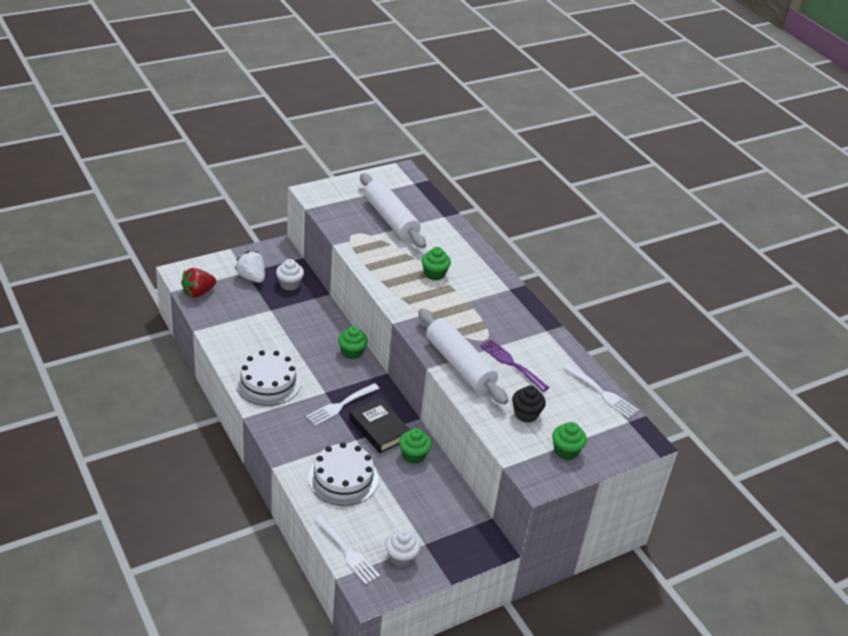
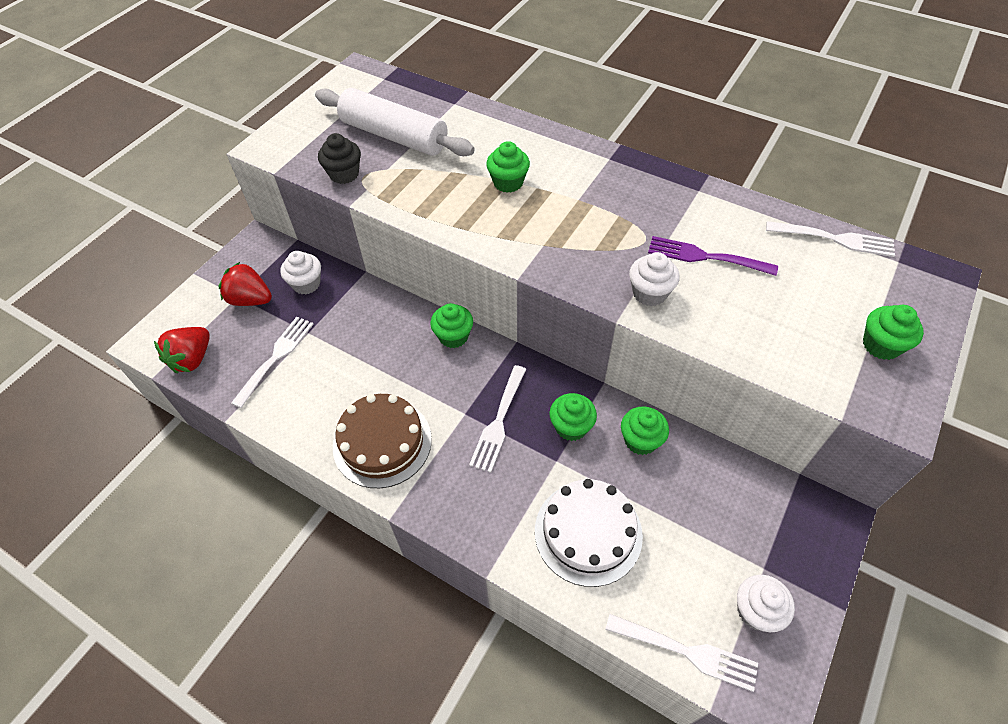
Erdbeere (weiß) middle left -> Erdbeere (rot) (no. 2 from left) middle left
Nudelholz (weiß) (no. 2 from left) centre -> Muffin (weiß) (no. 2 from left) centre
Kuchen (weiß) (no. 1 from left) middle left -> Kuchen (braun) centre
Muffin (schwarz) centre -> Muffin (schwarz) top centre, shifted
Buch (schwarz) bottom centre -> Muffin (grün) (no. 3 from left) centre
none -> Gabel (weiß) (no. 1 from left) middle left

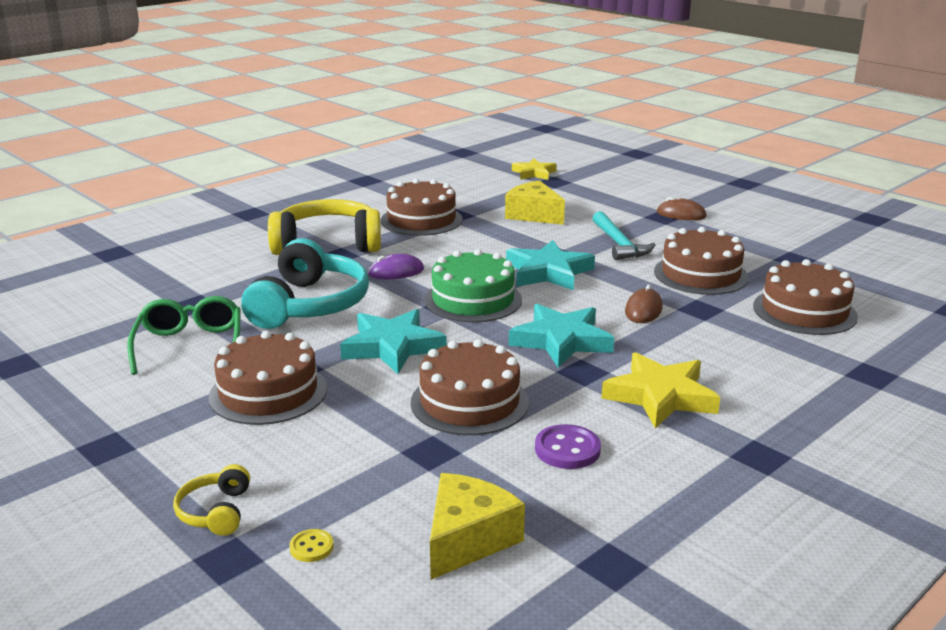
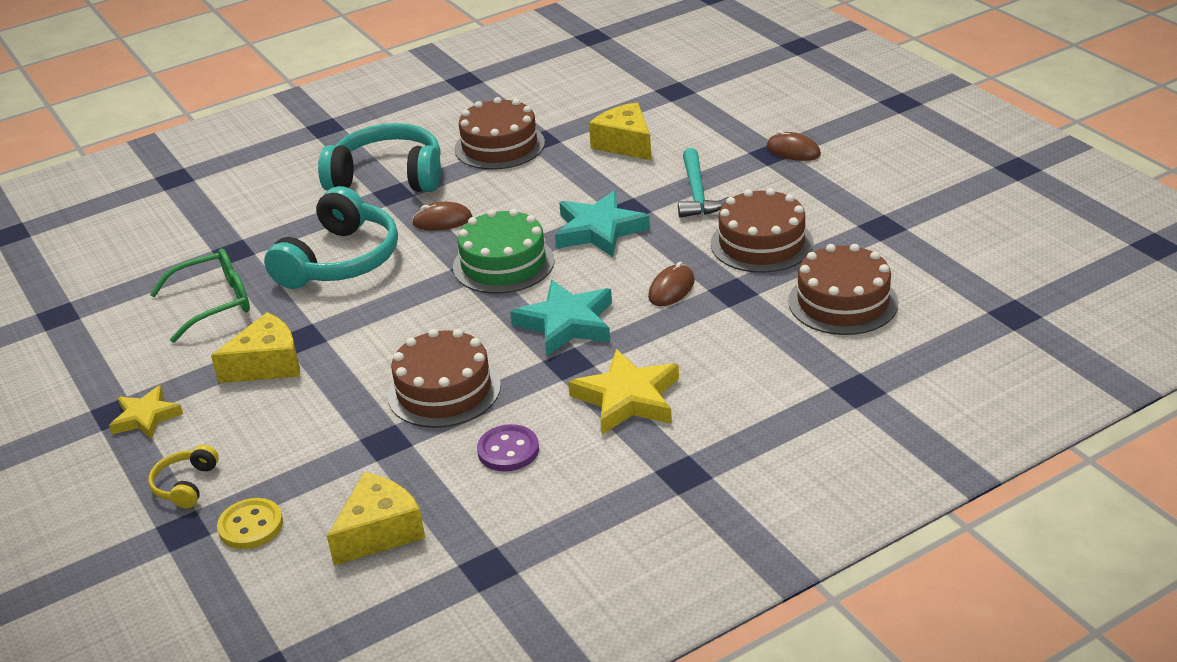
Stern (gelb) (no. 1 from left) top centre -> Stern (gelb) (no. 1 from left) middle left, shifted
Kopfhörer (gelb) (no. 2 from left) centre -> Kopfhörer (türkis) (no. 2 from left) top left
Computermaus (lila) centre -> Computermaus (braun) (no. 1 from left) top centre
Brille (grün) middle left, 60 degrees clockwise
Stern (türkis) (no. 1 from left) centre -> none
Kuchen (braun) (no. 1 from left) middle left -> Käse (gelb) (no. 1 from left) middle left
Knopf (gelb) bottom left, x1.75

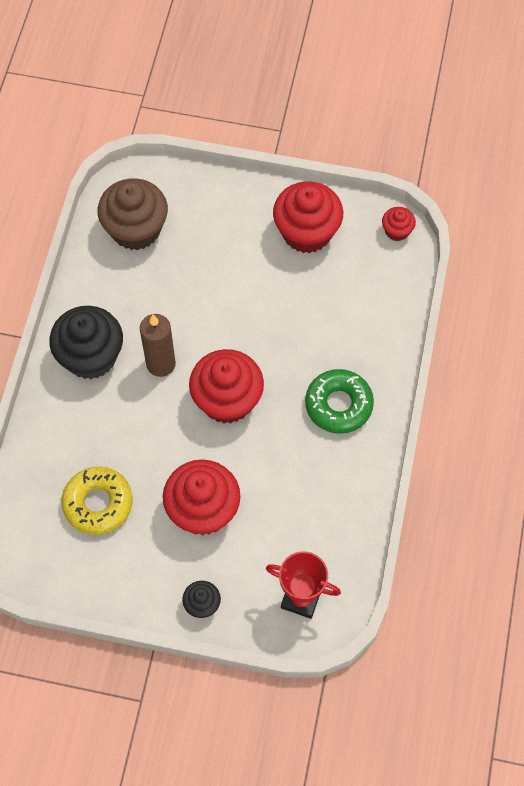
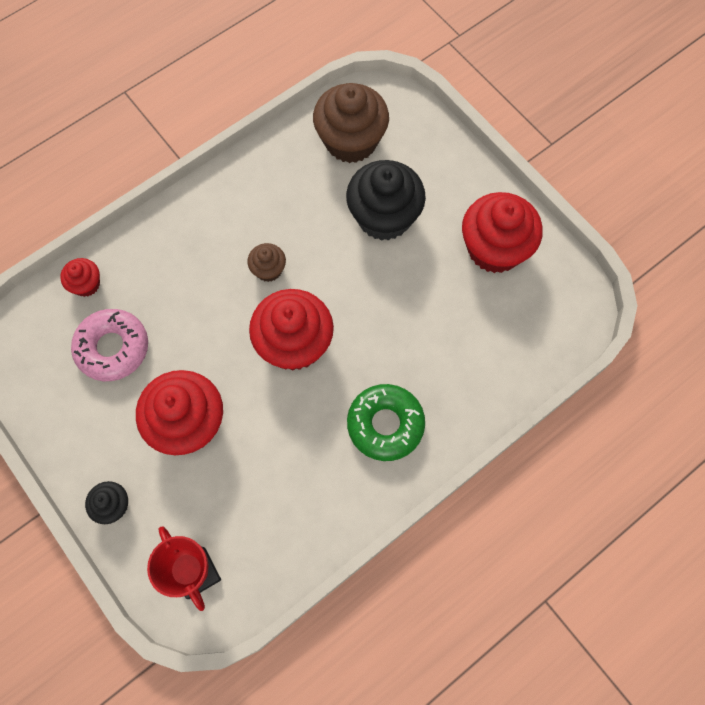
Muffin (rot) (no. 4 from left in the first image) top right -> Muffin (rot) (no. 1 from left) middle left, shifted
Muffin (schwarz) (no. 1 from left in the first image) middle left -> Muffin (schwarz) (no. 2 from left) top centre, shifted
Kerze (braun) middle left -> Muffin (braun) (no. 1 from left) centre
Donut (gelb) middle left -> Donut (rosa) middle left

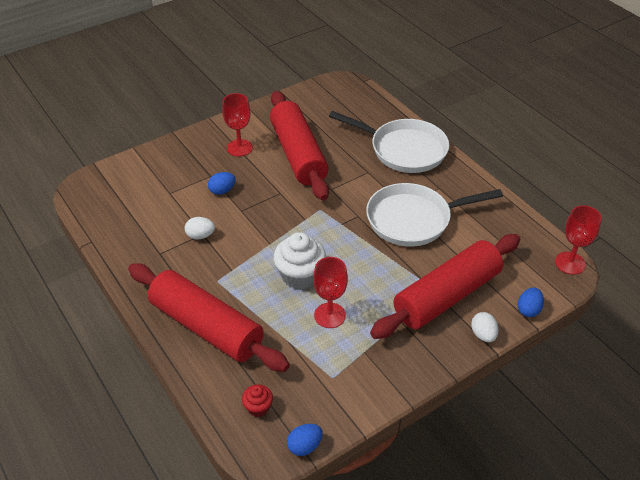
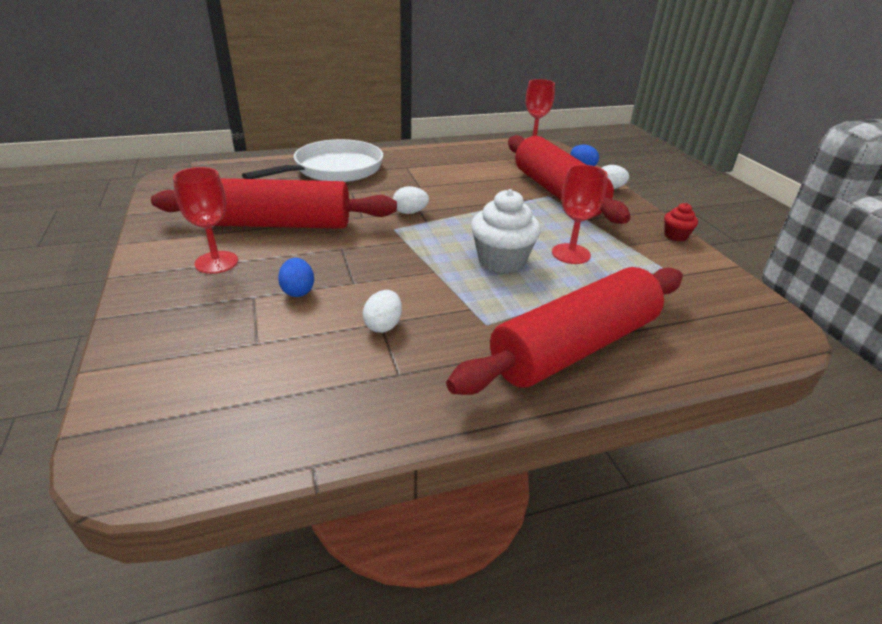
Pfanne (weiß) (no. 2 from left) middle right -> none
Muffin (rot) bottom centre -> Muffin (rot) middle right, shifted
Ei (blau) (no. 2 from left) bottom centre -> none
none -> Ei (weiß) (no. 2 from left) top centre

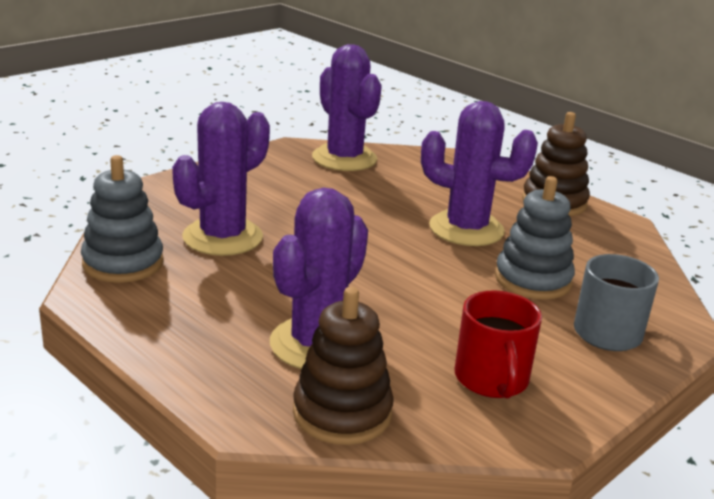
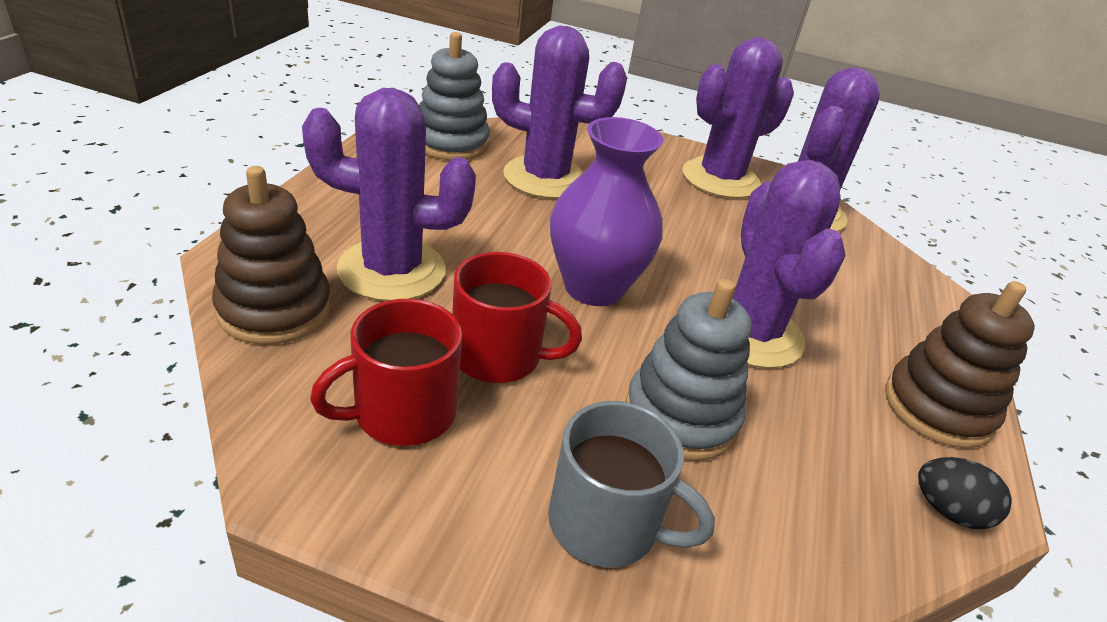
none -> Kaktus (lila) (no. 3 from left) top right
none -> Vase (lila) centre
none -> Tasse (rot) (no. 2 from left) centre
none -> Ei (schwarz) bottom right

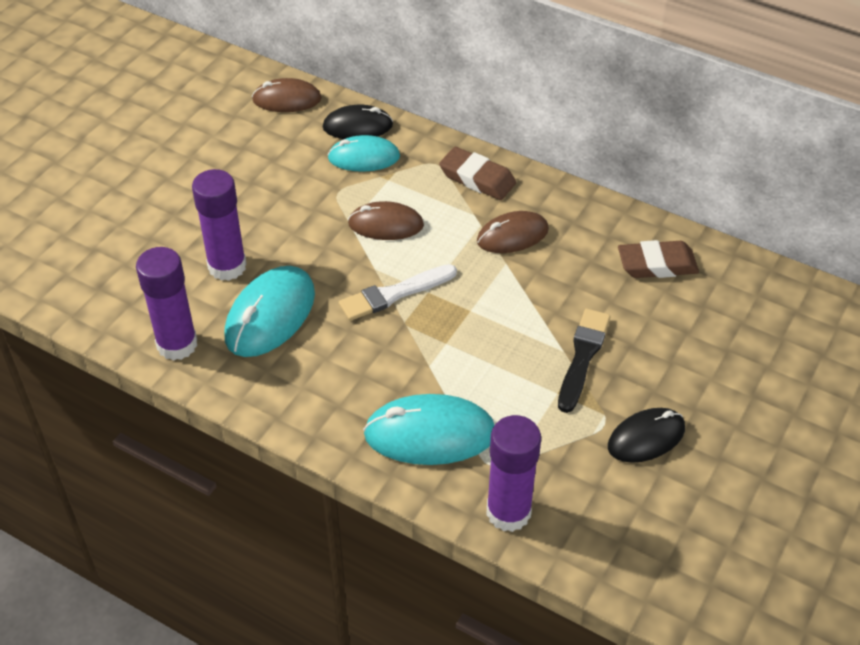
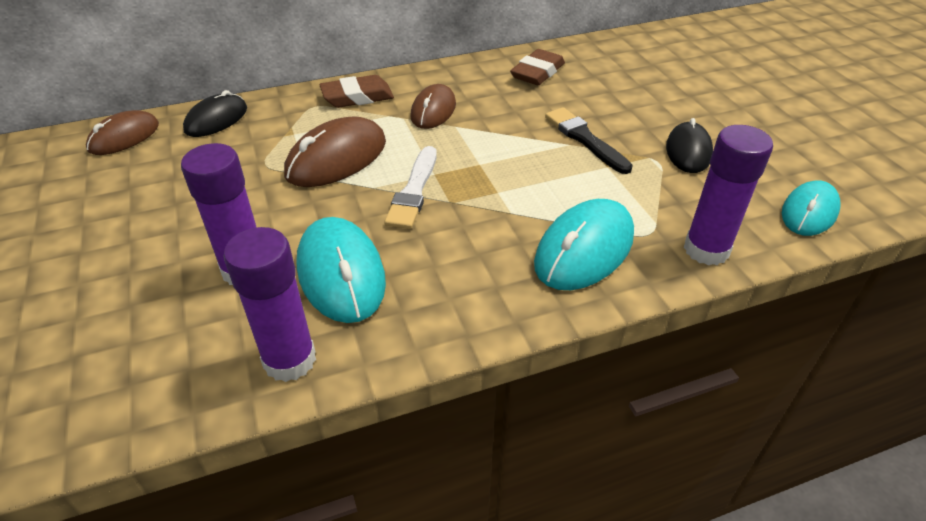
Computermaus (türkis) (no. 2 from left in the first image) top centre -> Computermaus (türkis) (no. 3 from left) middle right, shifted
Computermaus (braun) (no. 2 from left) centre -> Computermaus (braun) (no. 2 from left) top centre, x1.51

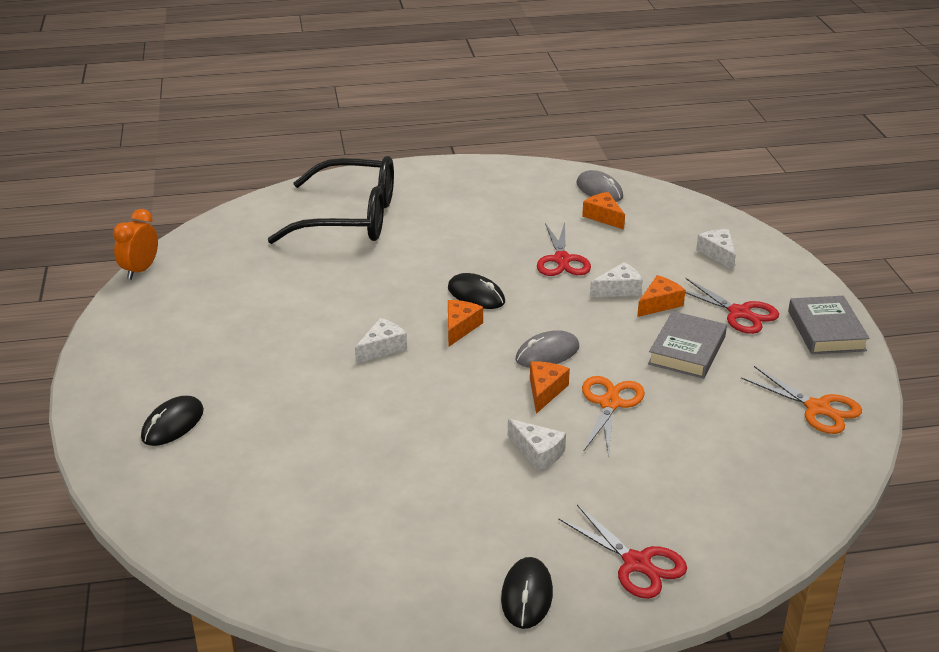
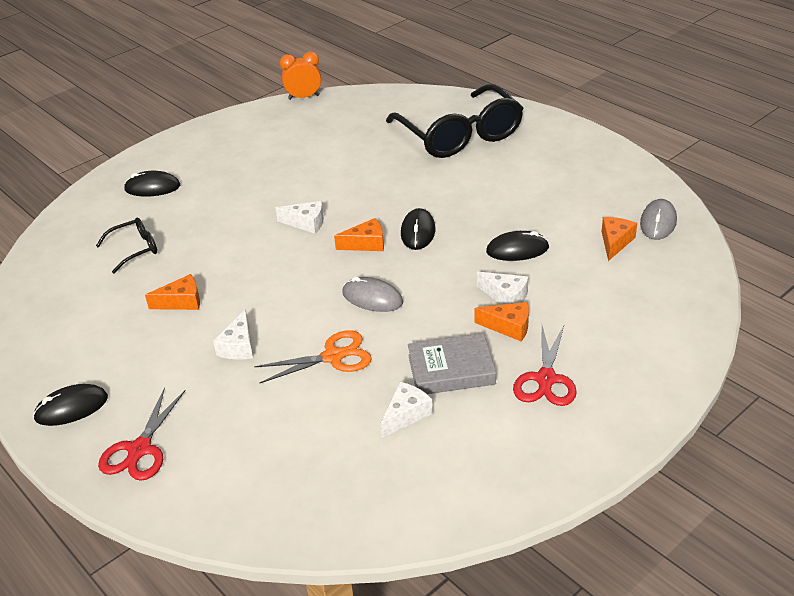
Schere (rot) (no. 1 from left) centre -> Computermaus (schwarz) (no. 4 from left) centre
Käse (weiß) (no. 4 from left in the first image) middle right -> Käse (weiß) (no. 3 from left) bottom centre, shifted
Buch (grau) (no. 2 from left) middle right -> none
Käse (orange) (no. 2 from left in the first image) centre -> Käse (orange) (no. 1 from left) middle left, shifted
Schere (orange) (no. 2 from left) middle right -> none
none -> Brille (schwarz) (no. 1 from left) middle left

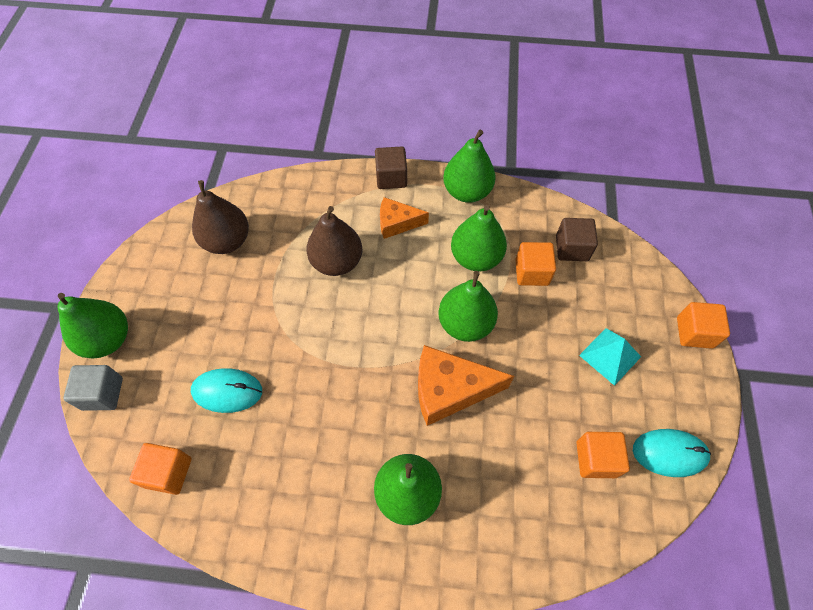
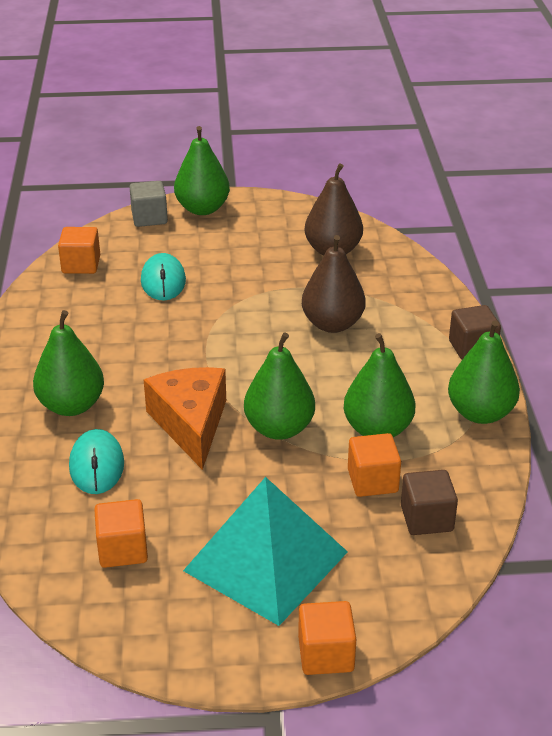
Käse (orange) (no. 1 from left) centre -> none
Pyramide (türkis) middle right -> Pyramide (türkis) bottom centre, x1.96
Computermaus (türkis) (no. 2 from left in the first image) bottom right -> Computermaus (türkis) (no. 1 from left) middle left, shifted

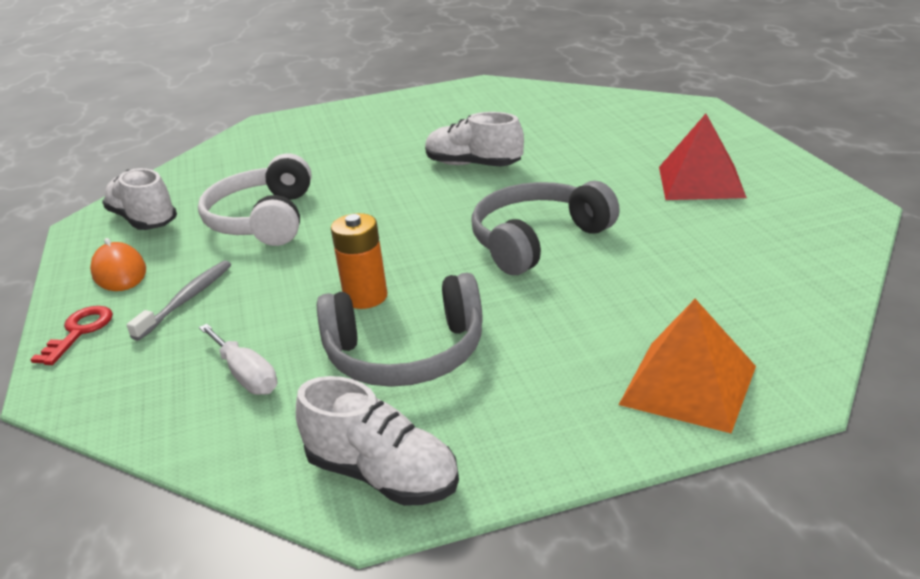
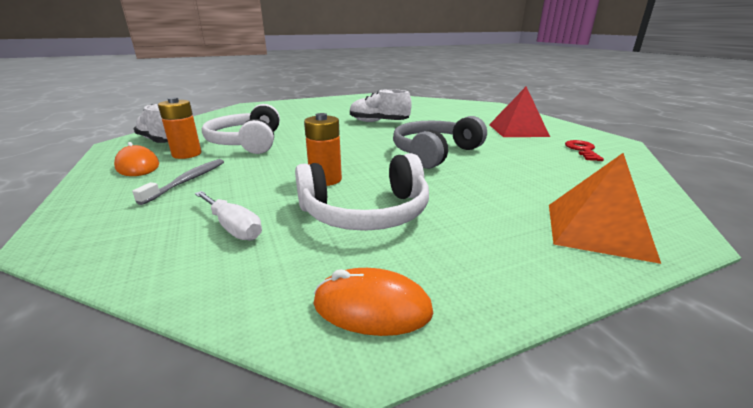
Kopfhörer (grau) (no. 1 from left) centre -> Kopfhörer (weiß) (no. 2 from left) centre
Schlüssel (rot) middle left -> Schlüssel (rot) middle right, shifted
Schuh (weiß) (no. 2 from left) bottom centre -> Computermaus (orange) (no. 2 from left) bottom centre
none -> Batterie (orange) (no. 1 from left) top left

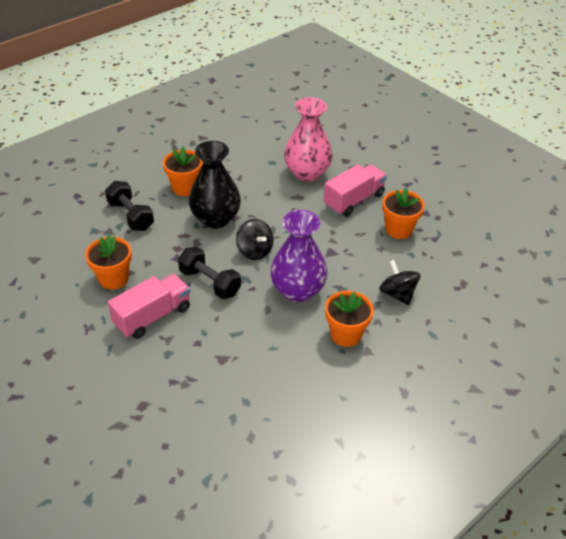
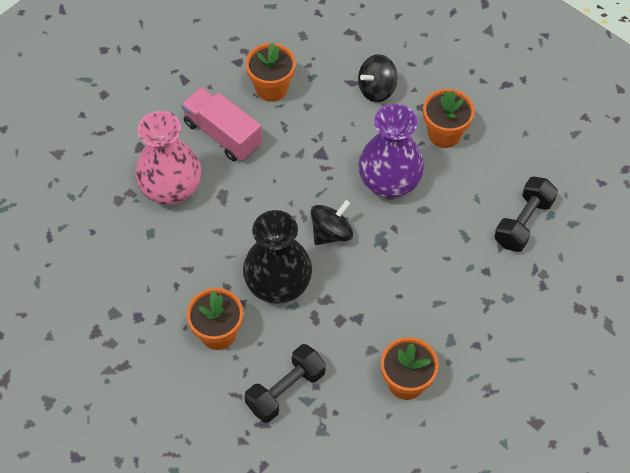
Hantel (schwarz) (no. 2 from left) centre -> Hantel (schwarz) (no. 2 from left) middle right, shifted
Lastwagen (rosa) (no. 1 from left) middle left -> none

